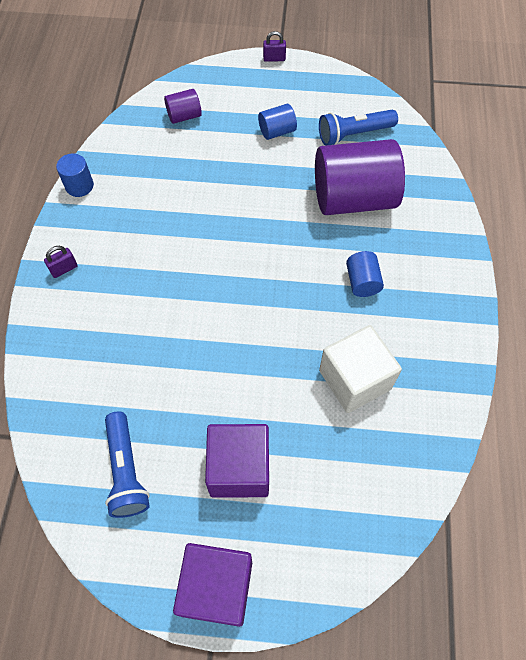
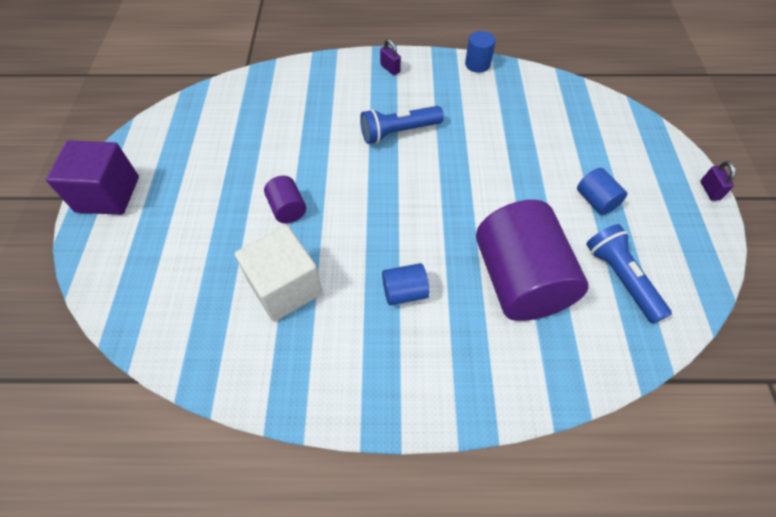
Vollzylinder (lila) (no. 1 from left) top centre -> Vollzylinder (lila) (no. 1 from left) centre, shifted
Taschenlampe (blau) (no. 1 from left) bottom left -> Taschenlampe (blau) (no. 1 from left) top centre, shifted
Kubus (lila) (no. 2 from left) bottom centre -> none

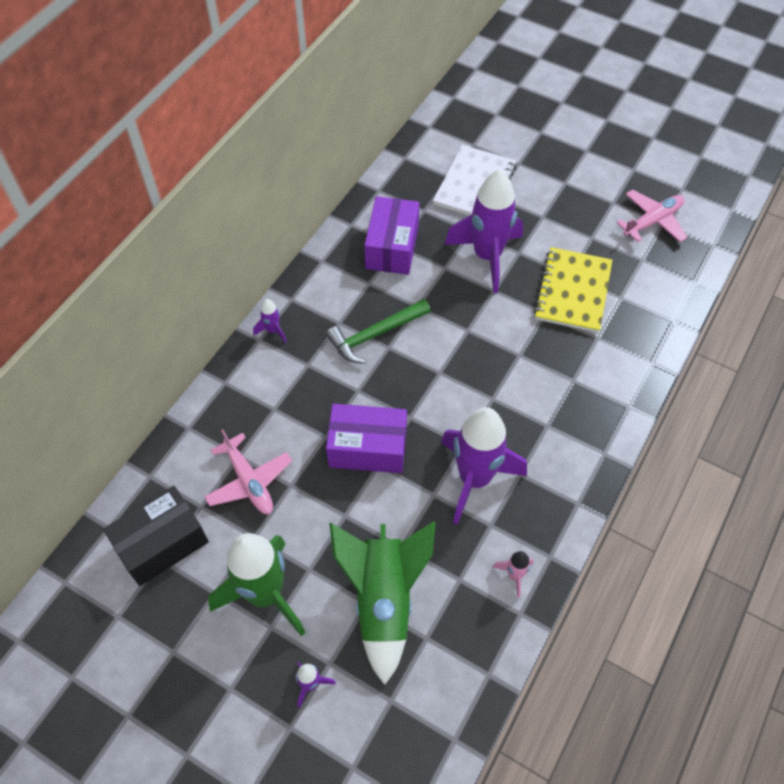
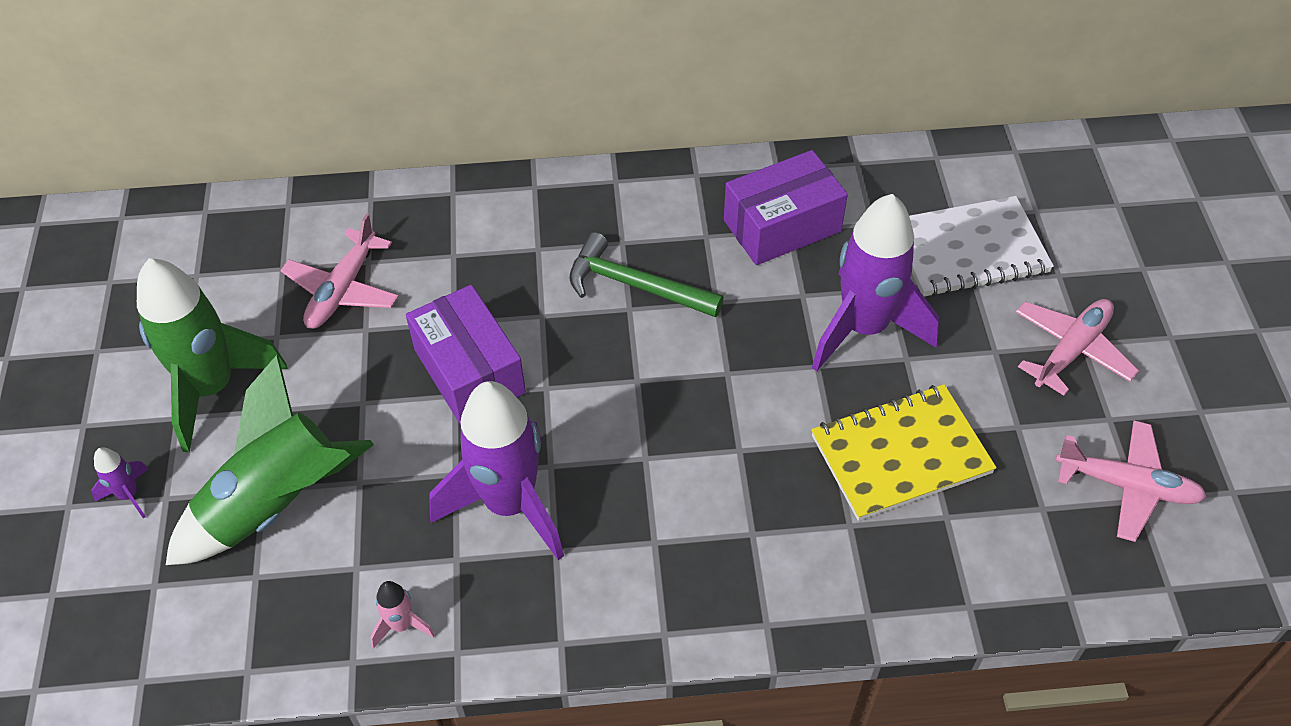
Rakete (lila) (no. 1 from left) centre -> none
Schachtel (schwarz) bottom left -> none
none -> Flugzeug (rosa) (no. 2 from left) middle right

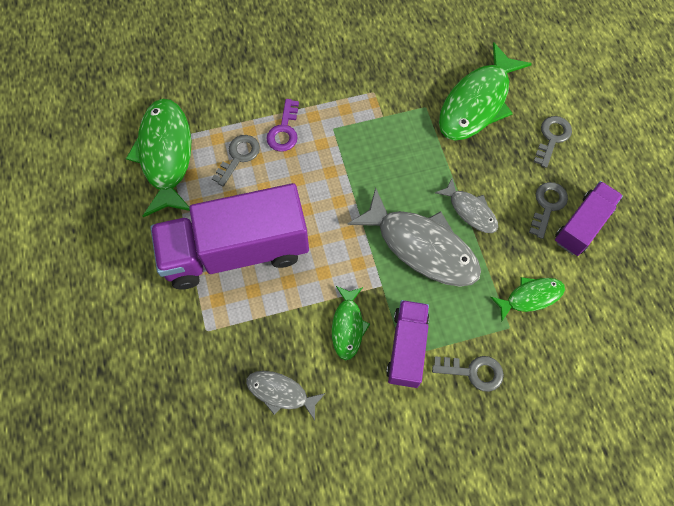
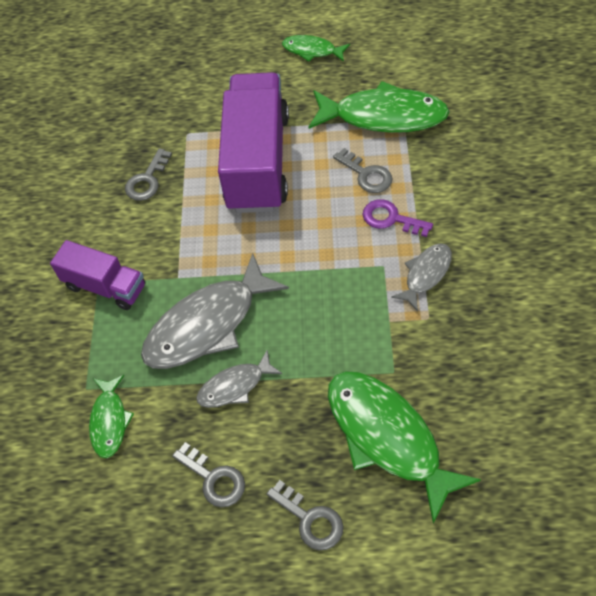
Lastwagen (lila) (no. 3 from left) middle right -> none
Fisch (grün) (no. 2 from left) centre -> Fisch (grün) (no. 2 from left) top centre, shifted
Schlüssel (grau) (no. 2 from left in the first image) bottom right -> Schlüssel (grau) (no. 1 from left) top left, shifted
Fisch (grau) (no. 1 from left in the first image) bottom centre -> Fisch (grau) (no. 3 from left) middle right, shifted

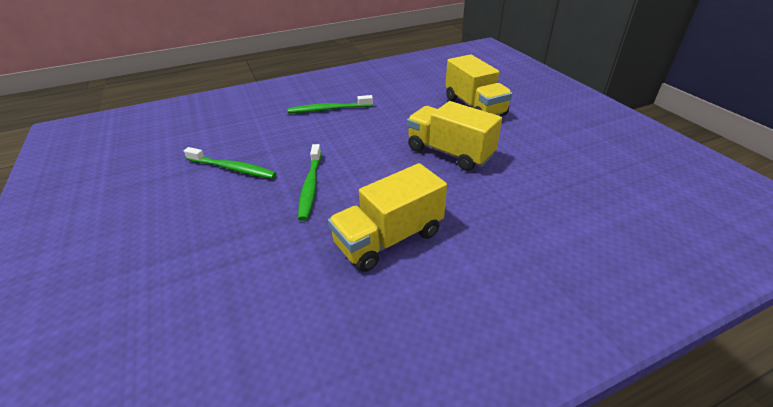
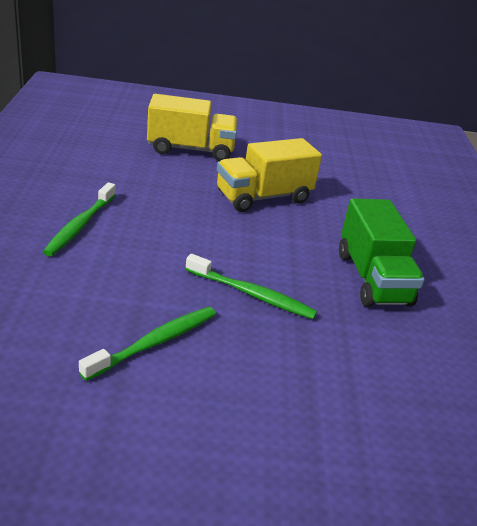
Lastwagen (gelb) (no. 1 from left) centre -> Lastwagen (grün) middle right

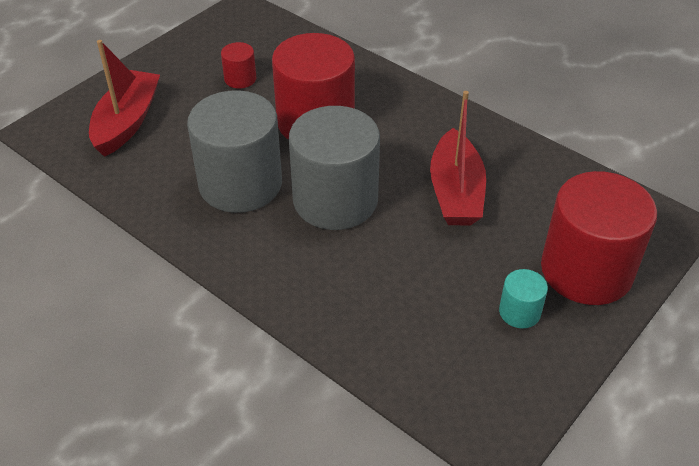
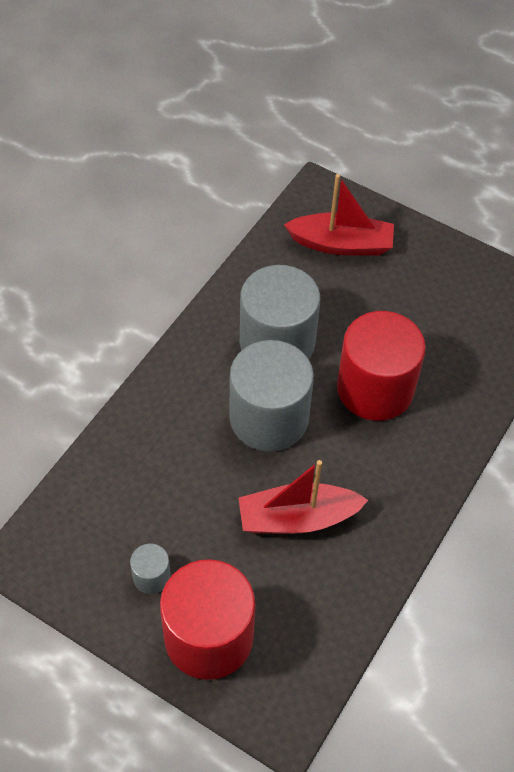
Vollzylinder (rot) (no. 1 from left) top centre -> none
Vollzylinder (türkis) middle right -> Vollzylinder (grau) (no. 1 from left) bottom left

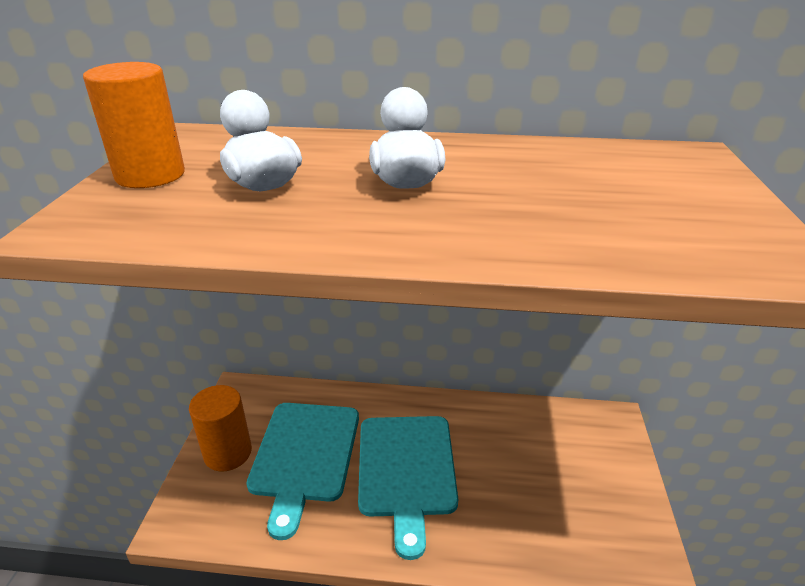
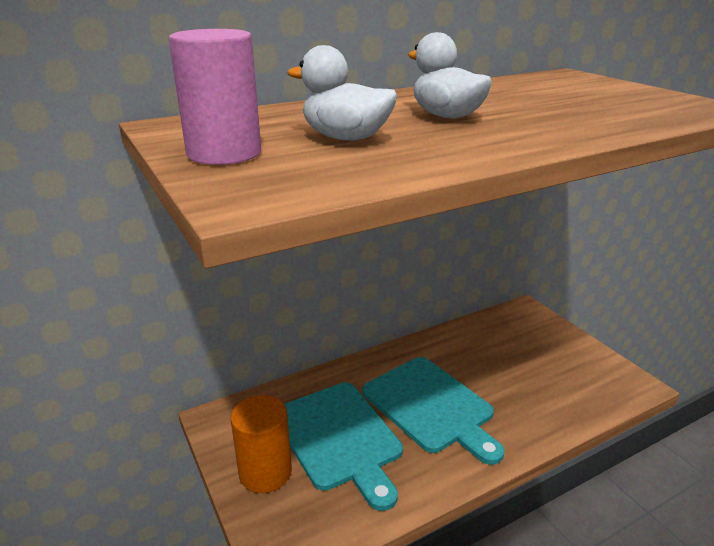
Vollzylinder (orange) (no. 1 from left) top left -> Vollzylinder (rosa) top left

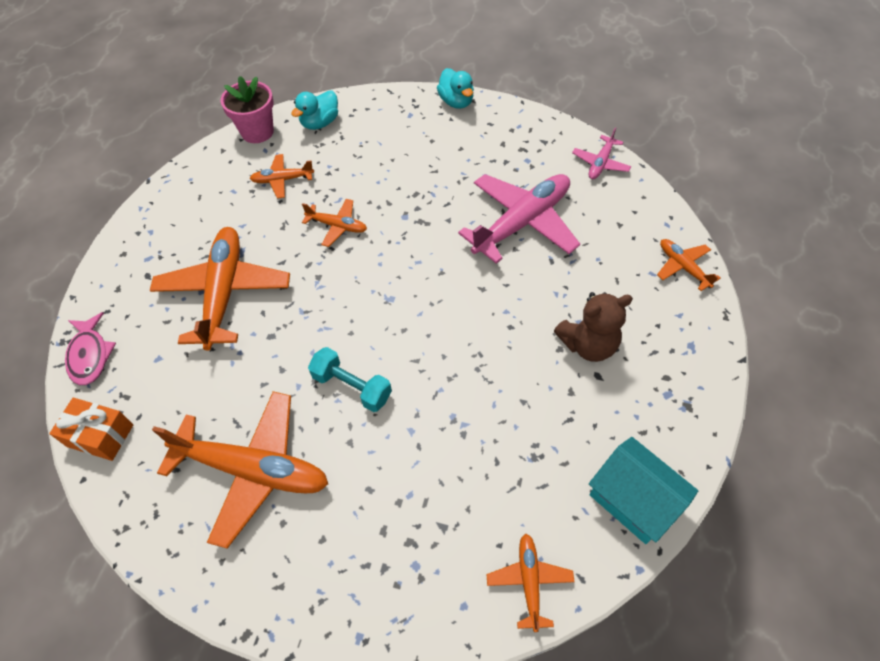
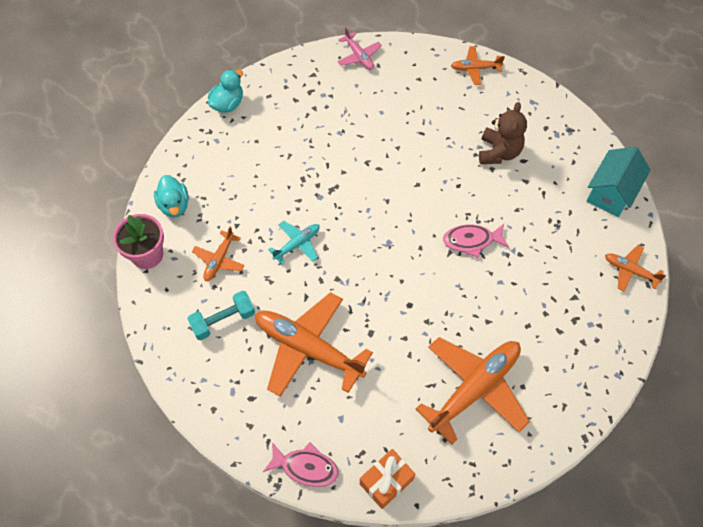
Ente (türkis) (no. 2 from left) top centre -> Ente (türkis) (no. 2 from left) top left, 60 degrees counterclockwise
Flugzeug (rosa) (no. 1 from left) top centre -> none
Flugzeug (orange) (no. 4 from left) centre -> Flugzeug (türkis) centre
Hantel (türkis) centre -> Hantel (türkis) middle left, shifted
Haus (türkis) bottom right -> Haus (türkis) middle right, 45 degrees counterclockwise
none -> Fisch (rosa) (no. 2 from left) middle right

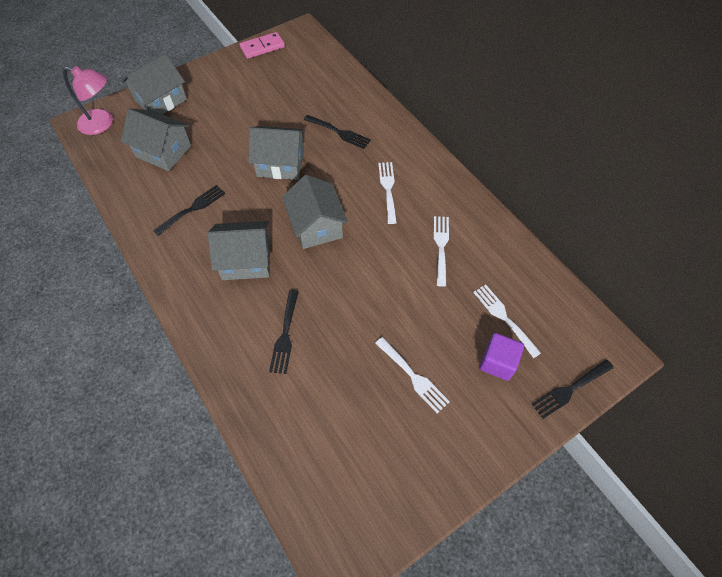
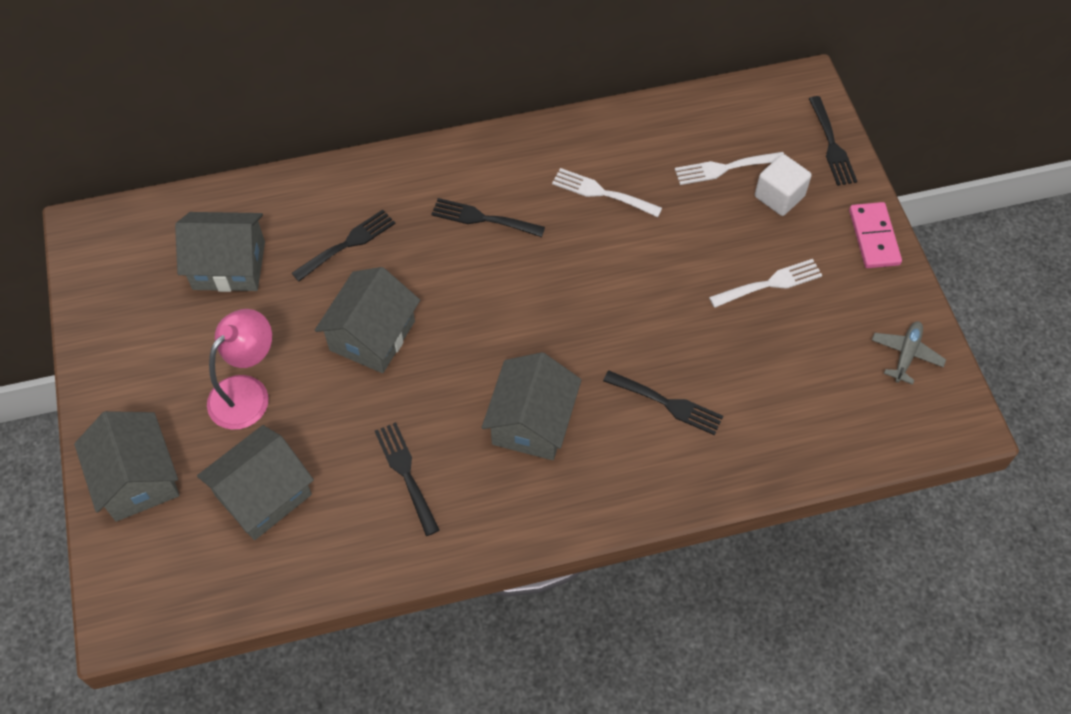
Dominostein (rosa) top centre -> Dominostein (rosa) top right, shifted
Lampe (rosa) top left -> Lampe (rosa) middle left, shifted
Gabel (weiß) (no. 1 from left) centre -> Gabel (schwarz) (no. 3 from left) top centre
Haus (grau) (no. 5 from left in the first image) centre -> Haus (grau) (no. 2 from left) middle left, shifted
Kubus (lila) middle right -> Kubus (weiß) top right
none -> Flugzeug (grau) middle right

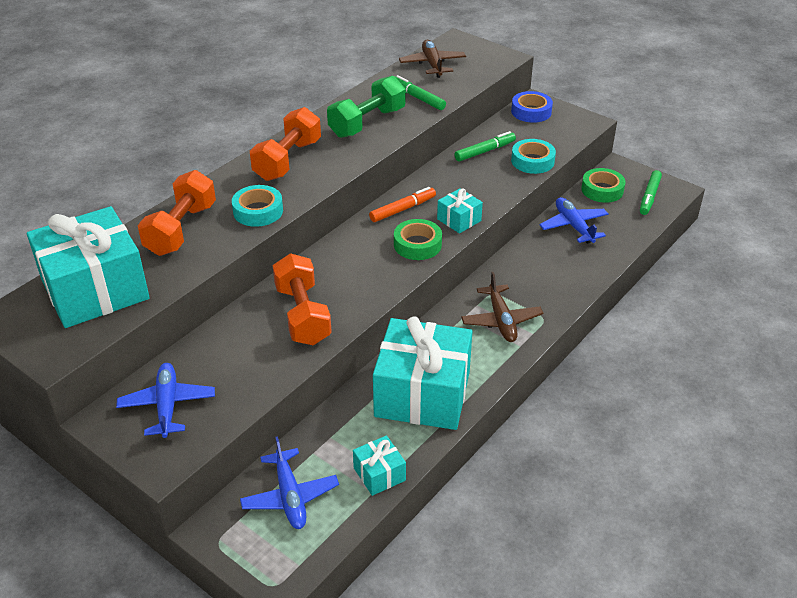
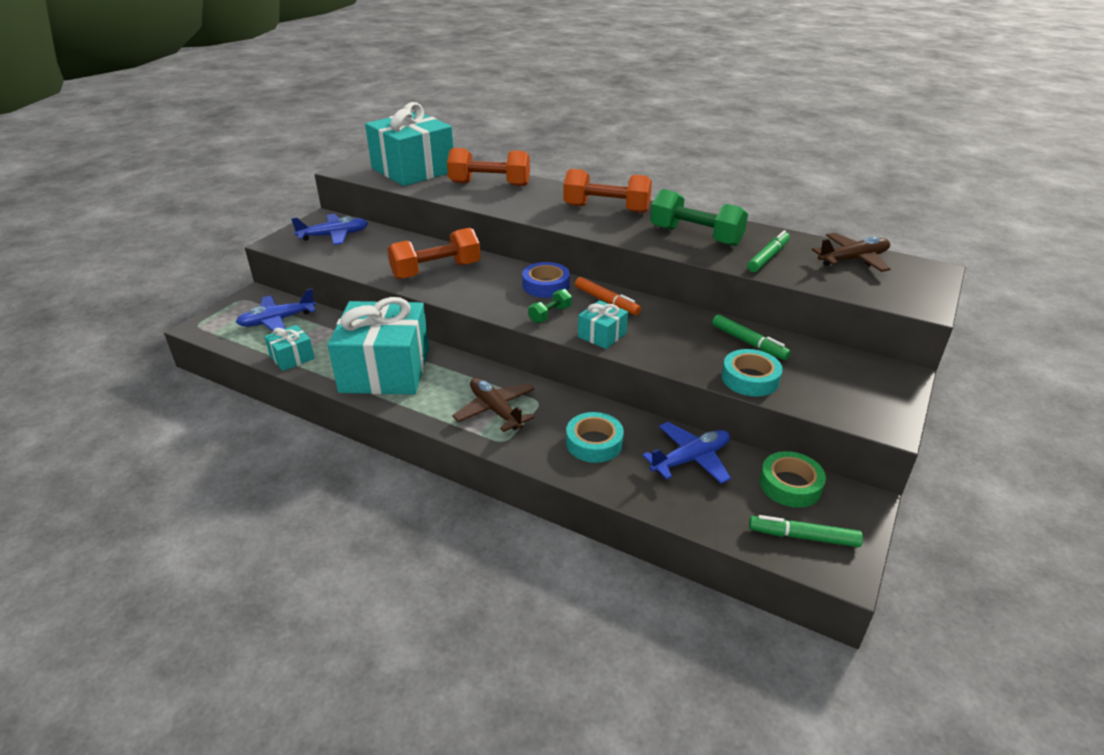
Klebeband (blau) top right -> Klebeband (blau) centre, shifted
Klebeband (türkis) (no. 1 from left) middle left -> Klebeband (türkis) (no. 1 from left) centre, shifted
Klebeband (grün) (no. 1 from left) centre -> Hantel (grün) (no. 1 from left) centre
Flugzeug (braun) (no. 2 from left in the first image) centre -> Flugzeug (braun) (no. 1 from left) centre, 75 degrees clockwise

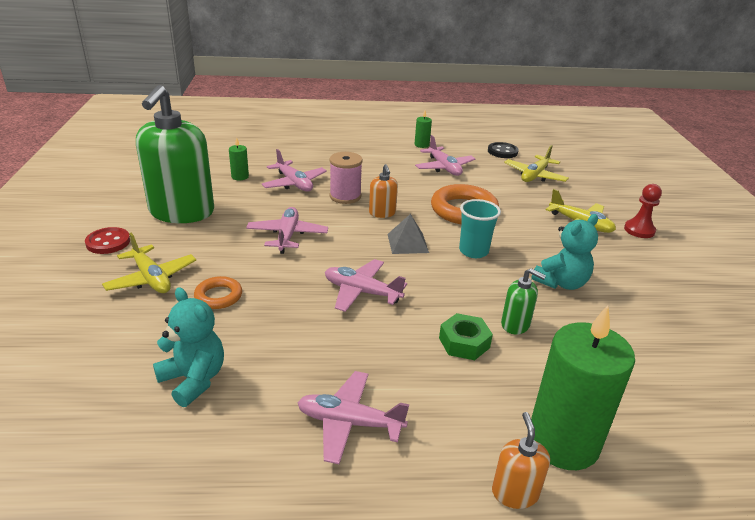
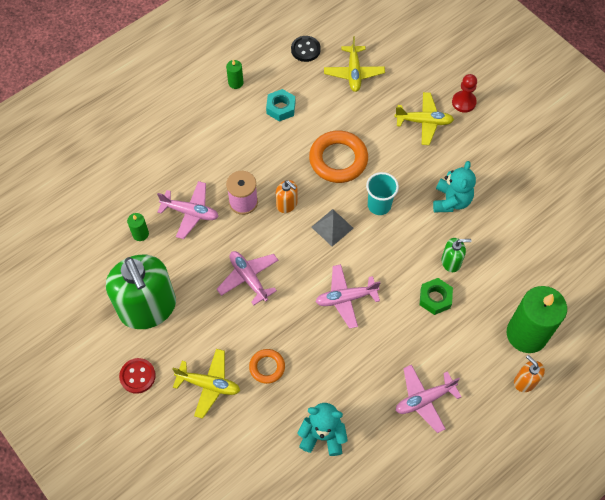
Flugzeug (rosa) (no. 5 from left) top centre -> Sechskantmutter (türkis) top centre

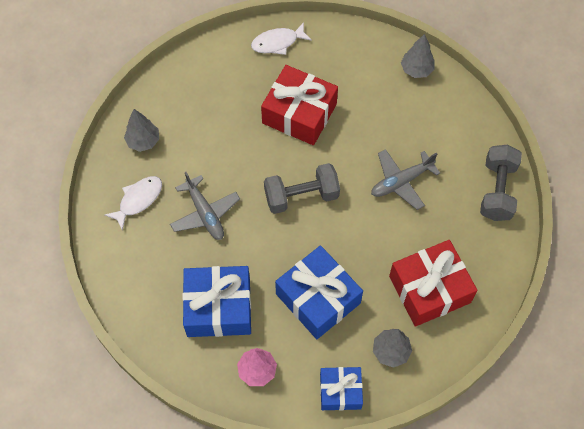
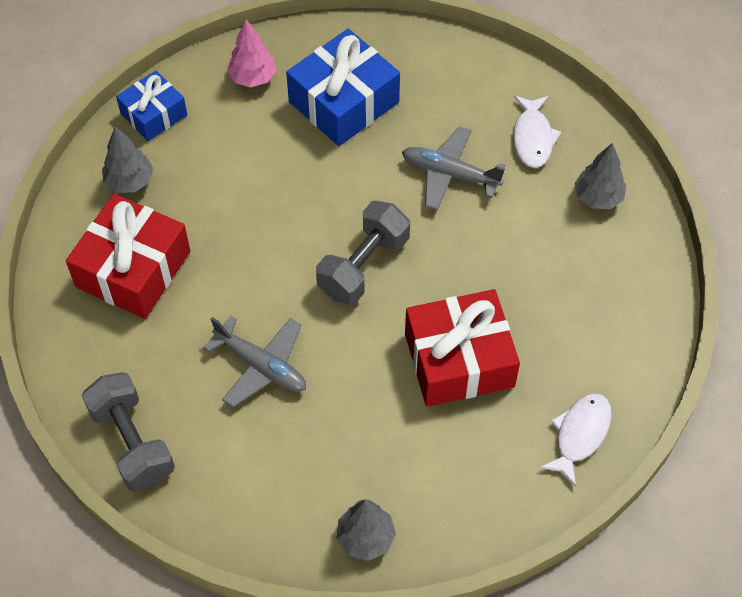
Flugzeug (grau) (no. 2 from left in the first image) middle right -> Flugzeug (grau) (no. 1 from left) centre, 105 degrees clockwise
Geschenk (blau) (no. 2 from left) bottom centre -> none

